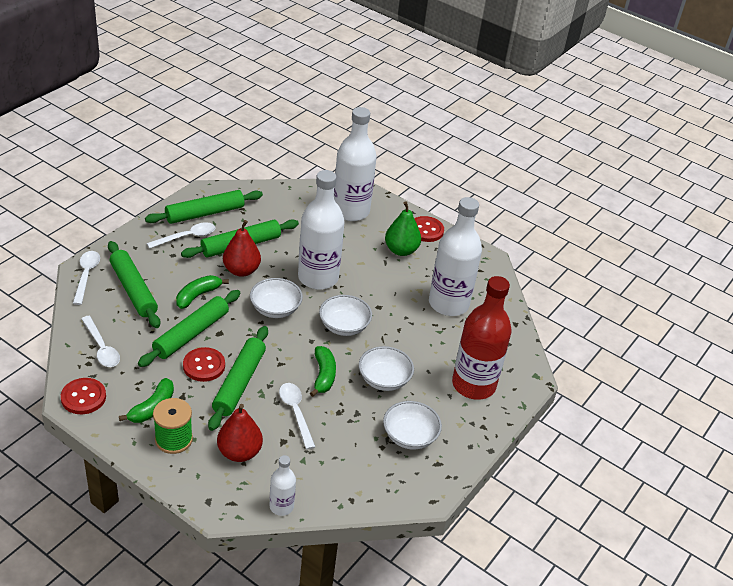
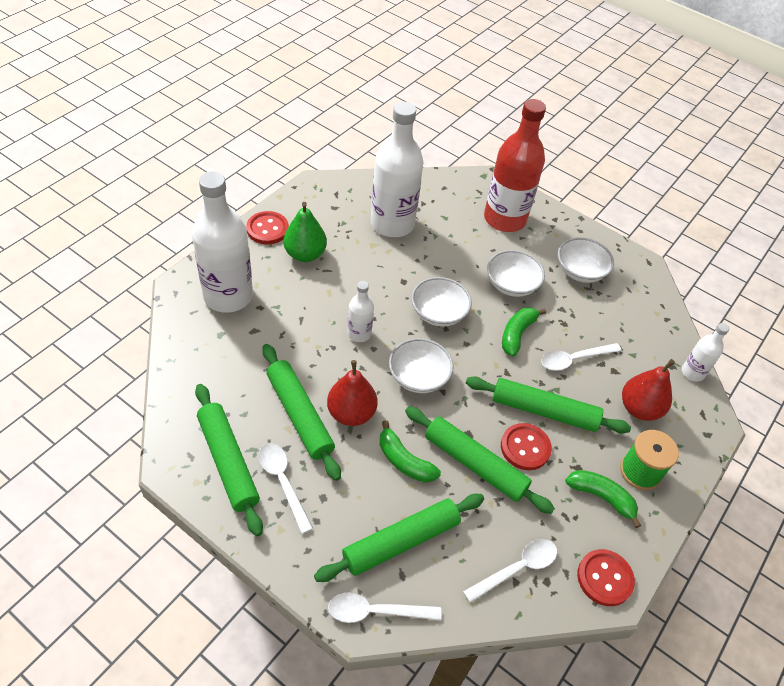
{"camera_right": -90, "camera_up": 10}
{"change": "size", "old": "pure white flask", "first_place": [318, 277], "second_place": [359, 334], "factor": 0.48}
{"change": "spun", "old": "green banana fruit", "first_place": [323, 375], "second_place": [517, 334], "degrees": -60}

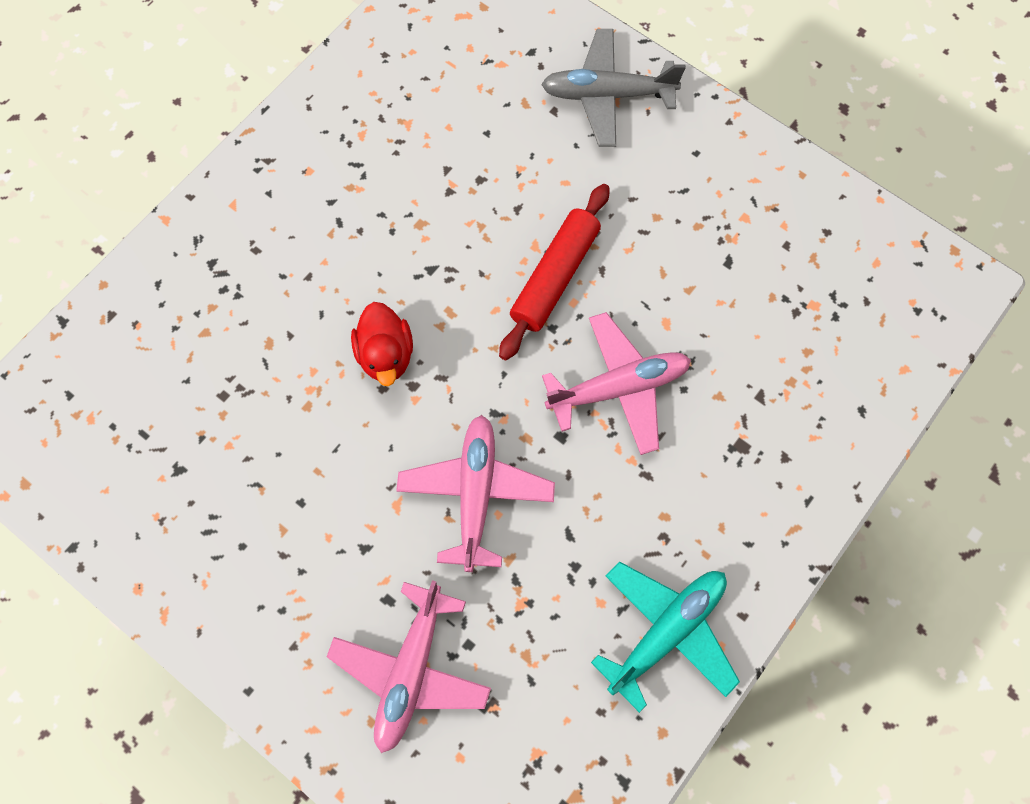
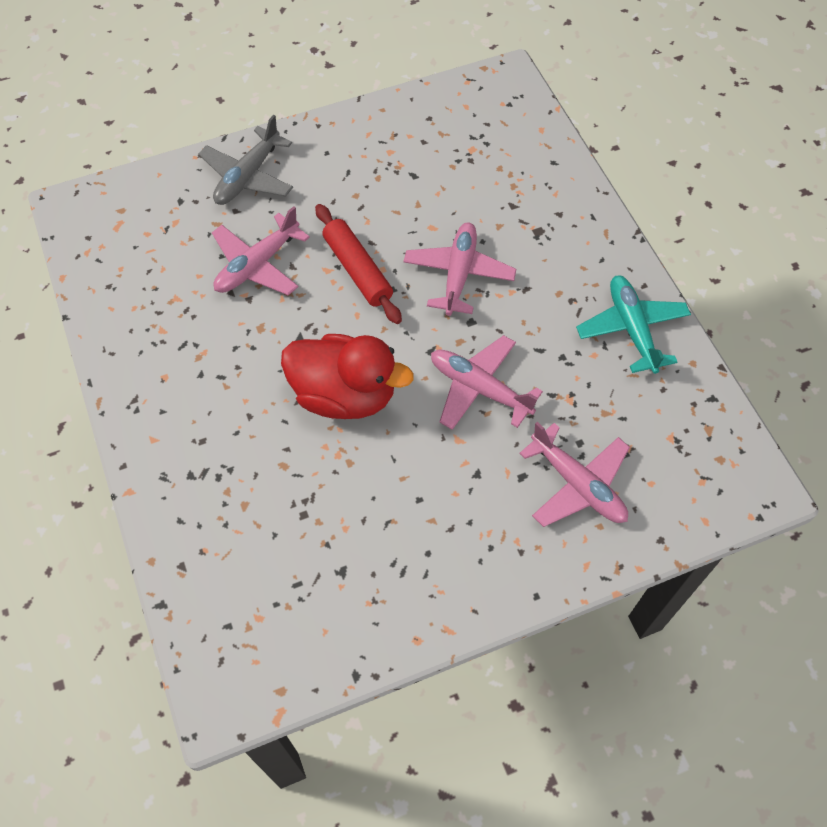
{"camera_right": -60, "camera_up": -10}
{"change": "size", "old": "crimson toy duck", "first_place": [386, 355], "second_place": [344, 395], "factor": 1.77}
{"change": "appeared", "new": "rose-pink toy plane", "second_place": [257, 265]}

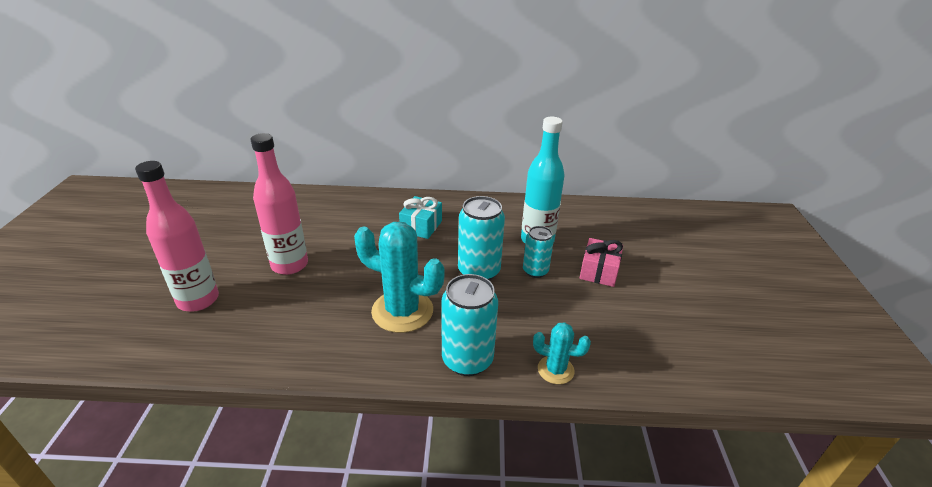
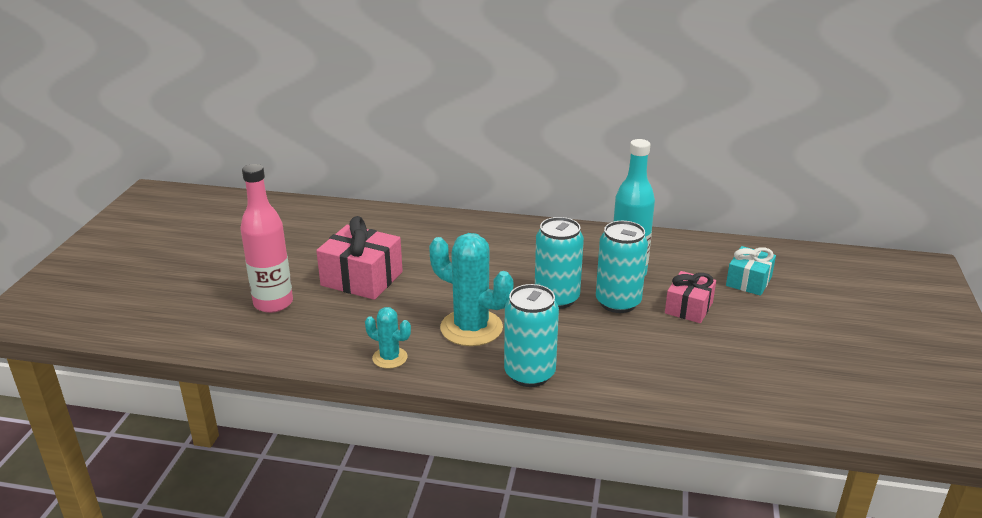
{"camera_right": 10, "camera_up": -5}
{"change": "exchanged", "old": "rose-pink flask", "new": "rose-pink wrapped gift", "first_place": [289, 265], "second_place": [362, 279]}
{"change": "relocated", "old": "aqua wrapped gift", "first_place": [421, 226], "second_place": [748, 281]}
{"change": "size", "old": "aqua tin", "first_place": [535, 271], "second_place": [618, 302], "factor": 1.61}
{"change": "relocated", "old": "aqua prickly plant", "first_place": [555, 370], "second_place": [390, 358]}

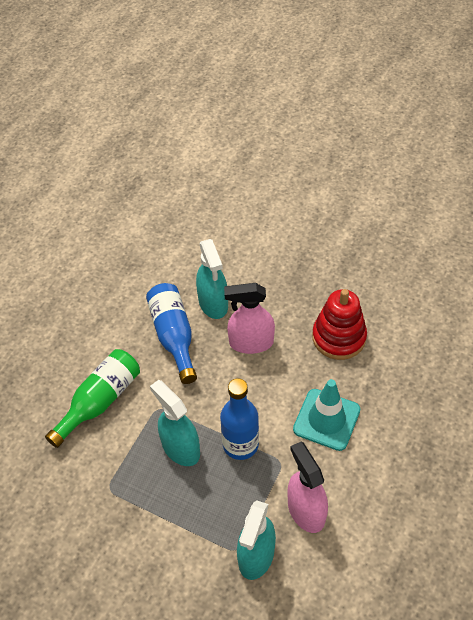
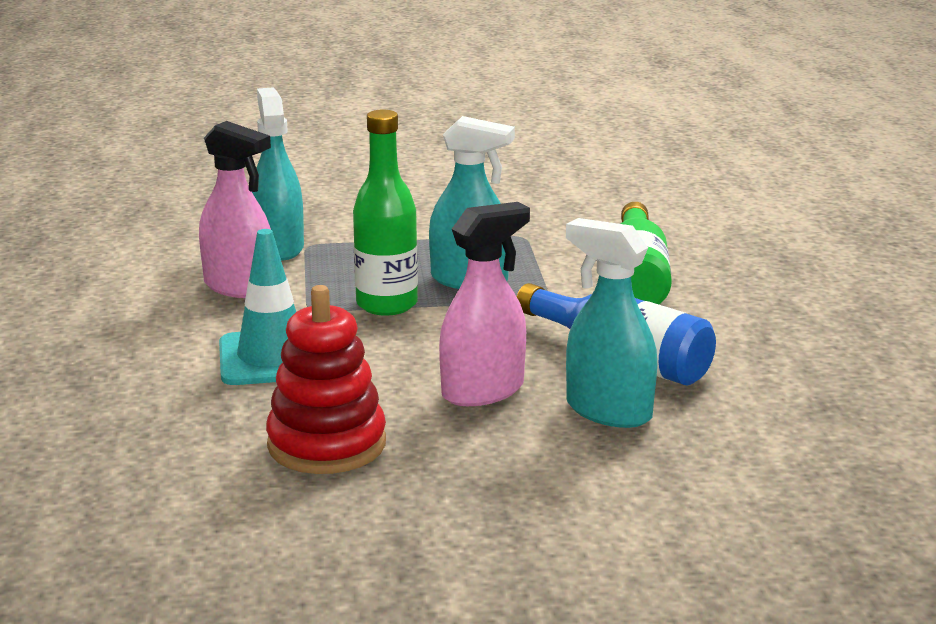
{"camera_right": 145, "camera_up": -30}
{"change": "colour", "old": "cobalt flask", "new": "green flask", "first_place": [240, 444], "second_place": [387, 304]}

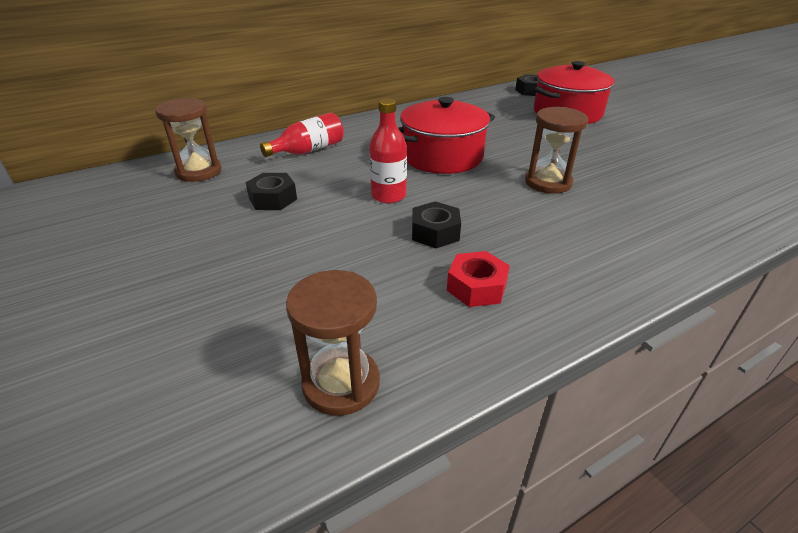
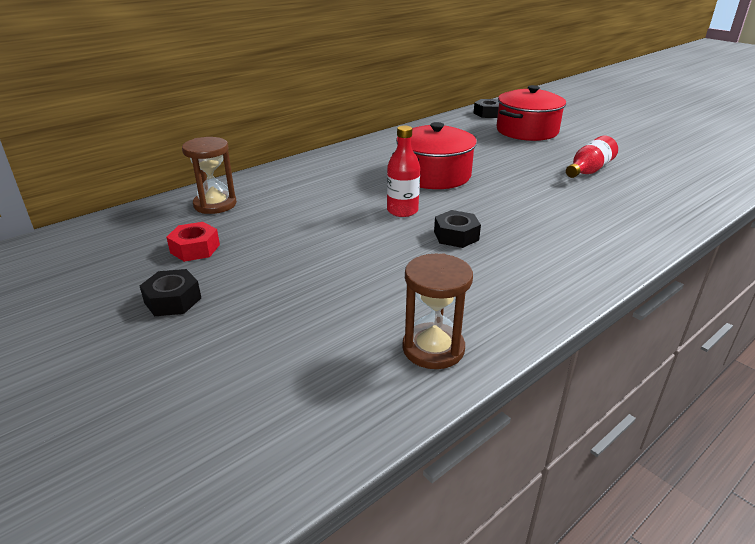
{"camera_right": -10, "camera_up": -5}
{"change": "relocated", "old": "jet-black nut", "first_place": [273, 199], "second_place": [173, 300]}
{"change": "relocated", "old": "crimson flask", "first_place": [308, 150], "second_place": [589, 170]}
{"change": "relocated", "old": "crimson nut", "first_place": [476, 287], "second_place": [195, 249]}
{"change": "missing", "old": "dark brown sand timer", "first_place": [548, 182]}

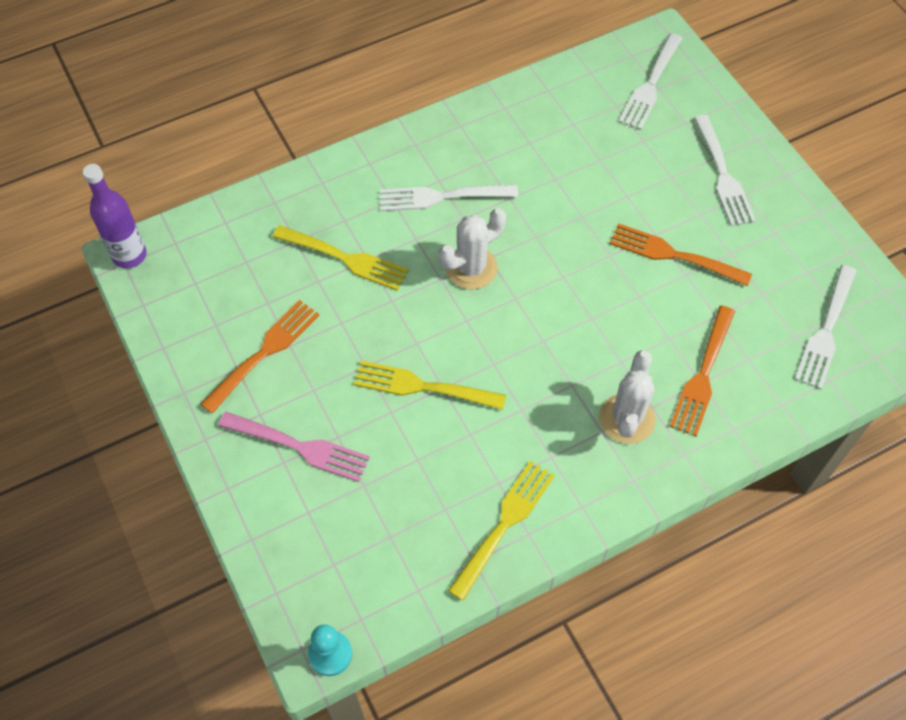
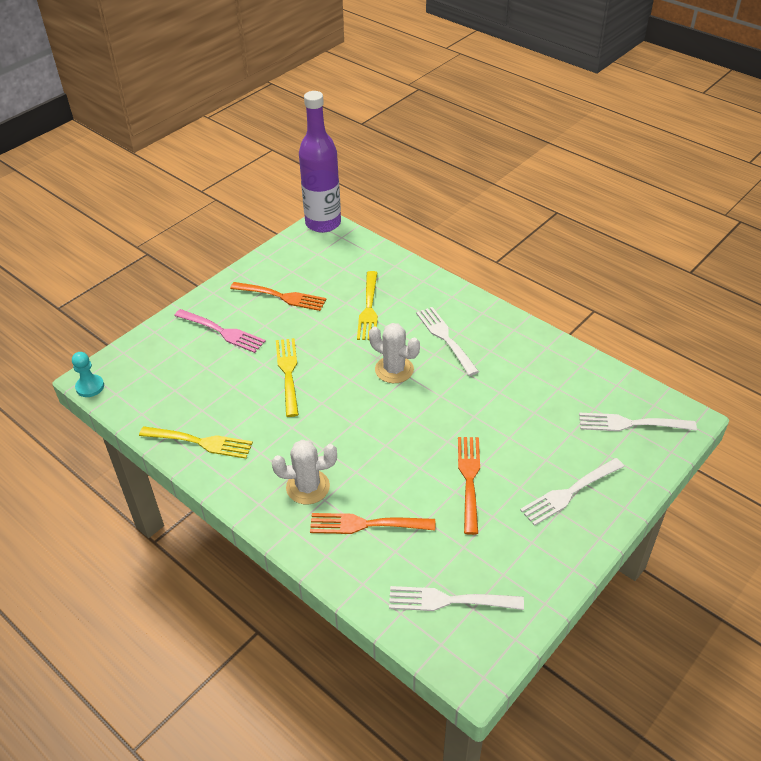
{"camera_right": 70, "camera_up": -15}
{"change": "size", "old": "violet flask", "first_place": [129, 255], "second_place": [323, 223], "factor": 1.63}
{"change": "spun", "old": "rose-pink table fork", "first_place": [299, 447], "second_place": [222, 332], "degrees": -60}

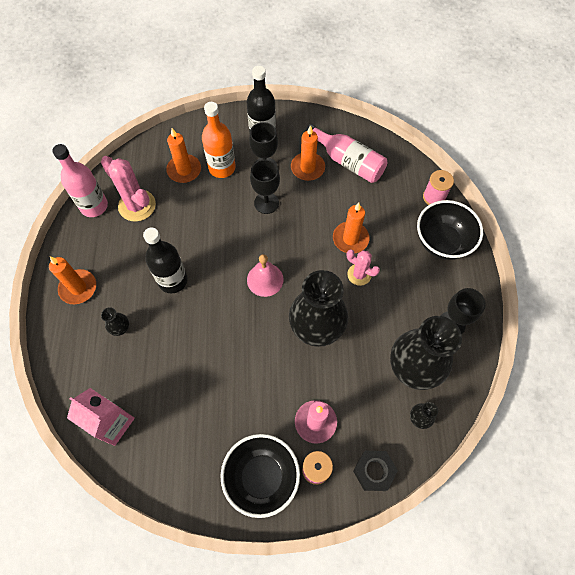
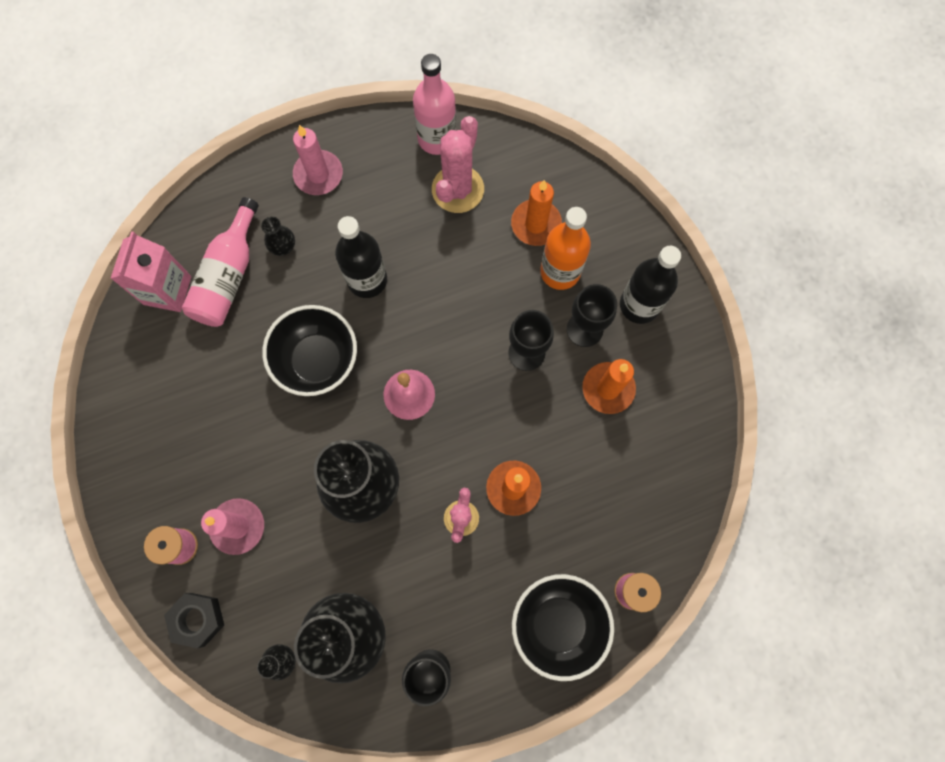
{"camera_right": 70, "camera_up": 10}
{"change": "colour", "old": "orange-coloured wax candle", "new": "rose-pink wax candle", "first_place": [78, 288], "second_place": [318, 174]}
{"change": "relocated", "old": "jet-black bowl", "first_place": [261, 477], "second_place": [317, 360]}
{"change": "relocated", "old": "rose-pink flask", "first_place": [348, 162], "second_place": [228, 276]}

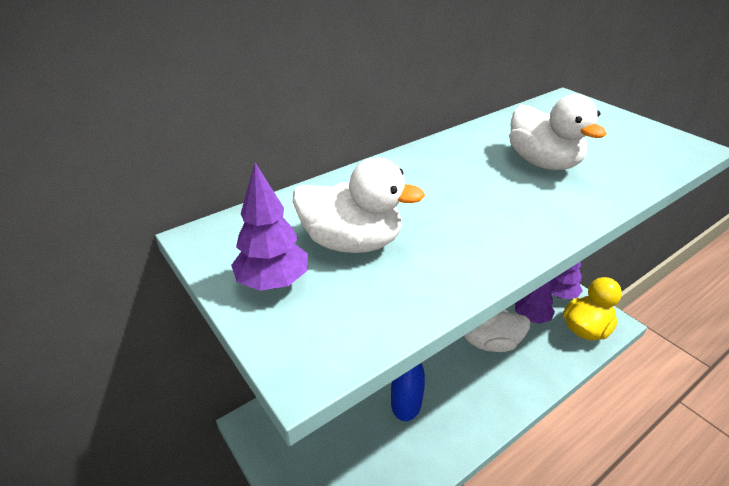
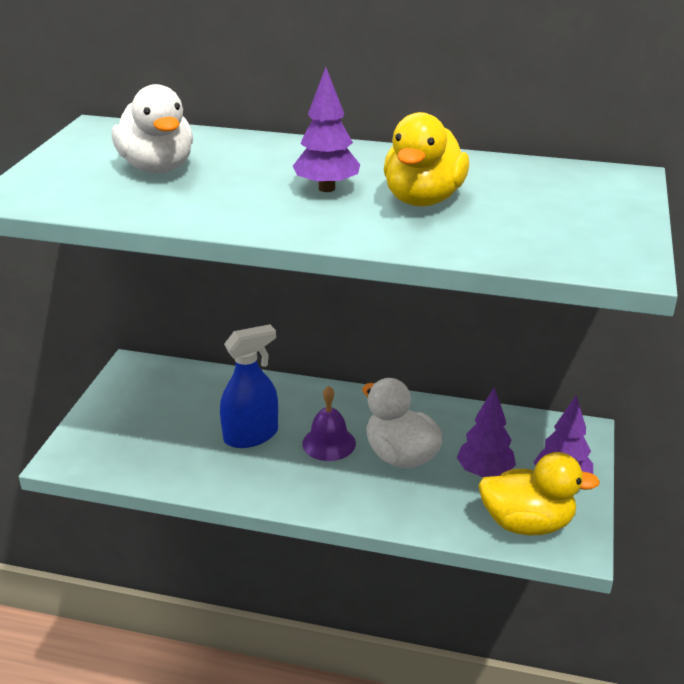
{"camera_right": 50, "camera_up": -5}
{"change": "relocated", "old": "violet fir tree", "first_place": [273, 282], "second_place": [326, 188]}
{"change": "colour", "old": "pure white toy duck", "new": "yellow toy duck", "first_place": [543, 163], "second_place": [423, 199]}
{"change": "appeared", "new": "violet hand bell", "second_place": [329, 443]}

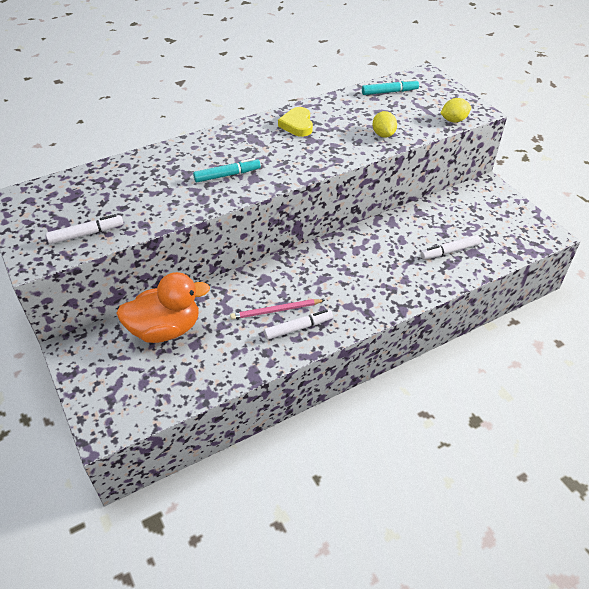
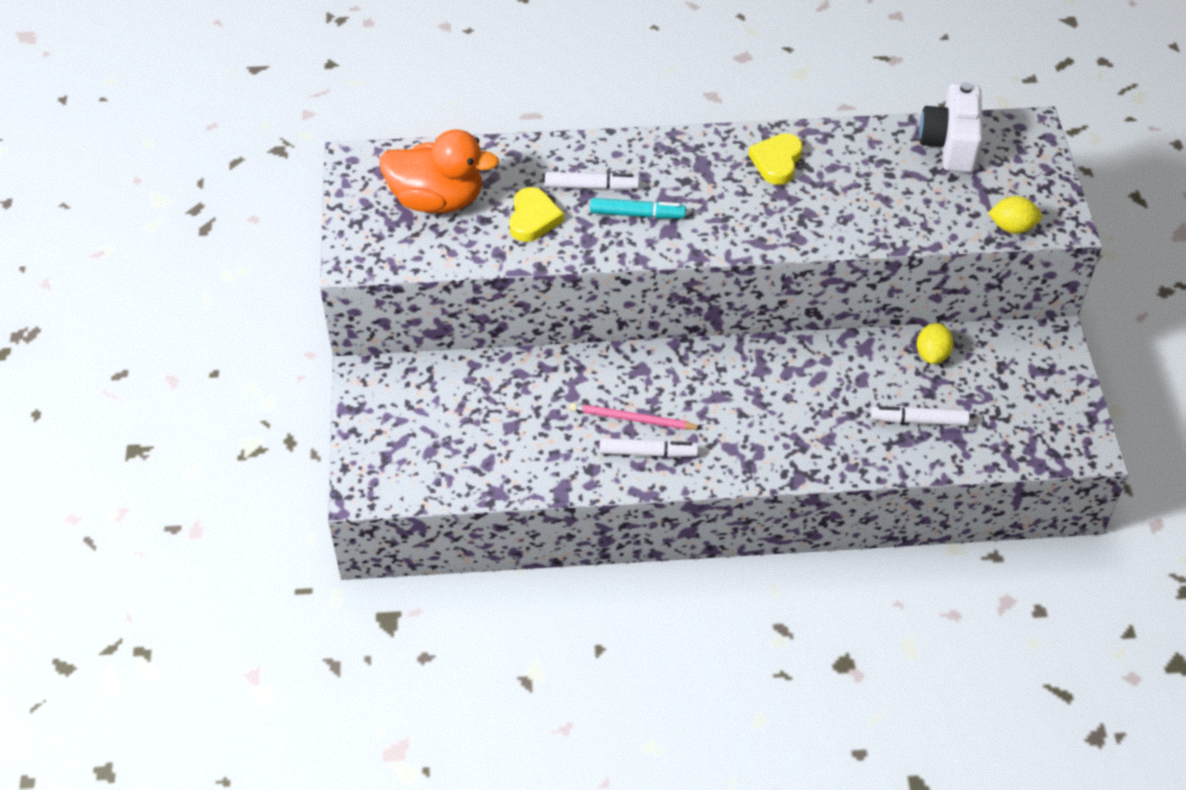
{"camera_right": 25, "camera_up": 5}
{"change": "relocated", "old": "pure white felt pen", "first_place": [86, 234], "second_place": [591, 186]}
{"change": "relocated", "old": "orange-coloured toy duck", "first_place": [165, 329], "second_place": [437, 200]}
{"change": "exchanged", "old": "aqua felt pen", "new": "pure white photo camera", "first_place": [389, 92], "second_place": [950, 145]}
{"change": "relocated", "old": "yellow toy lemon", "first_place": [383, 134], "second_place": [932, 354]}
{"change": "appeared", "new": "yellow love heart", "second_place": [533, 218]}

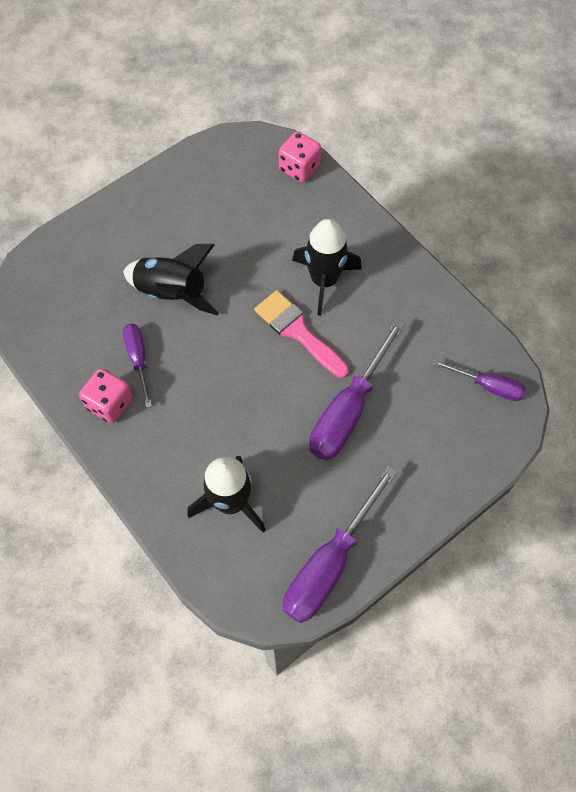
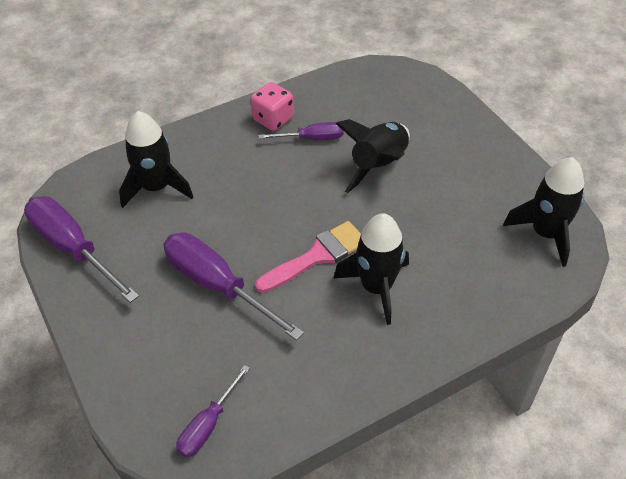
{"camera_right": 100, "camera_up": -15}
{"change": "missing", "old": "rose-pink dice", "first_place": [299, 168]}
{"change": "appeared", "new": "jet-black toy rocket", "second_place": [545, 233]}

